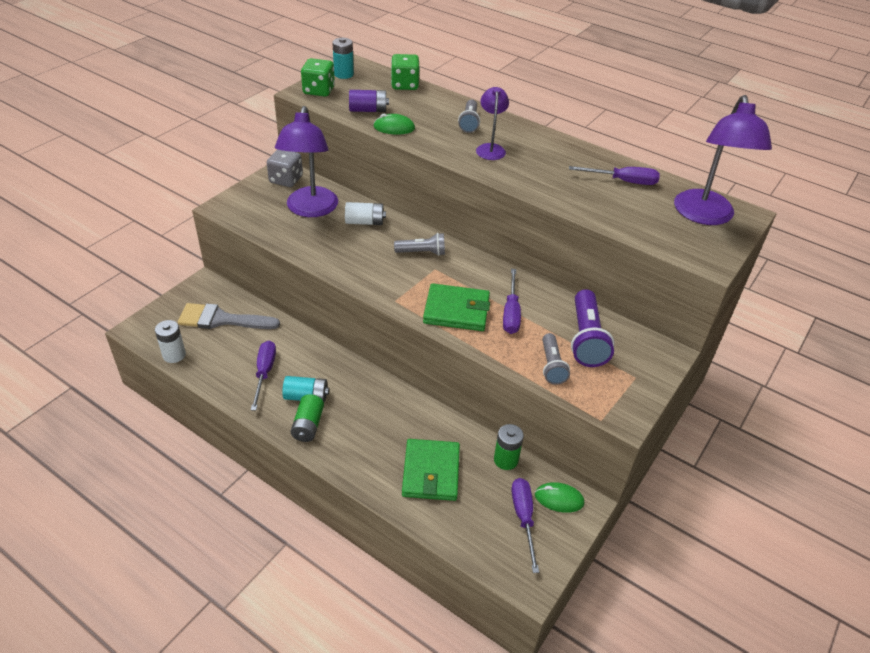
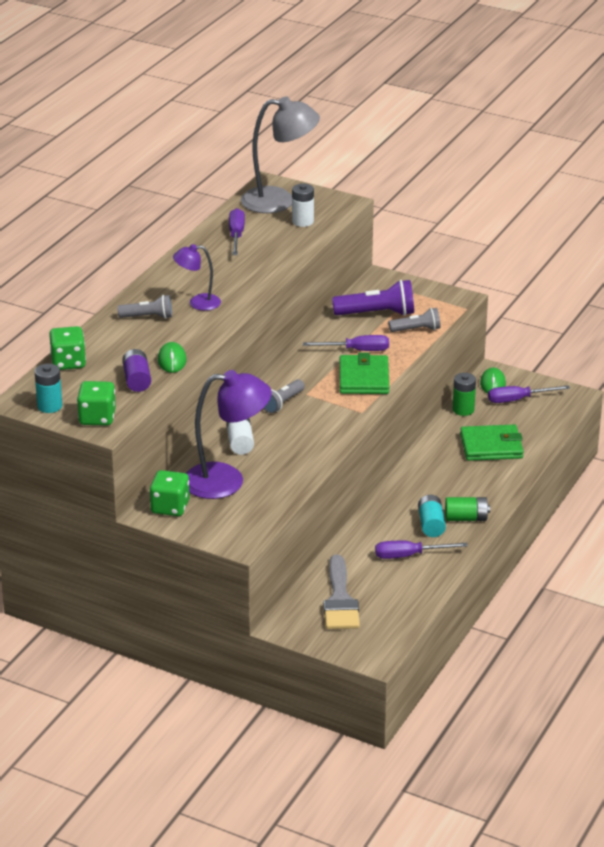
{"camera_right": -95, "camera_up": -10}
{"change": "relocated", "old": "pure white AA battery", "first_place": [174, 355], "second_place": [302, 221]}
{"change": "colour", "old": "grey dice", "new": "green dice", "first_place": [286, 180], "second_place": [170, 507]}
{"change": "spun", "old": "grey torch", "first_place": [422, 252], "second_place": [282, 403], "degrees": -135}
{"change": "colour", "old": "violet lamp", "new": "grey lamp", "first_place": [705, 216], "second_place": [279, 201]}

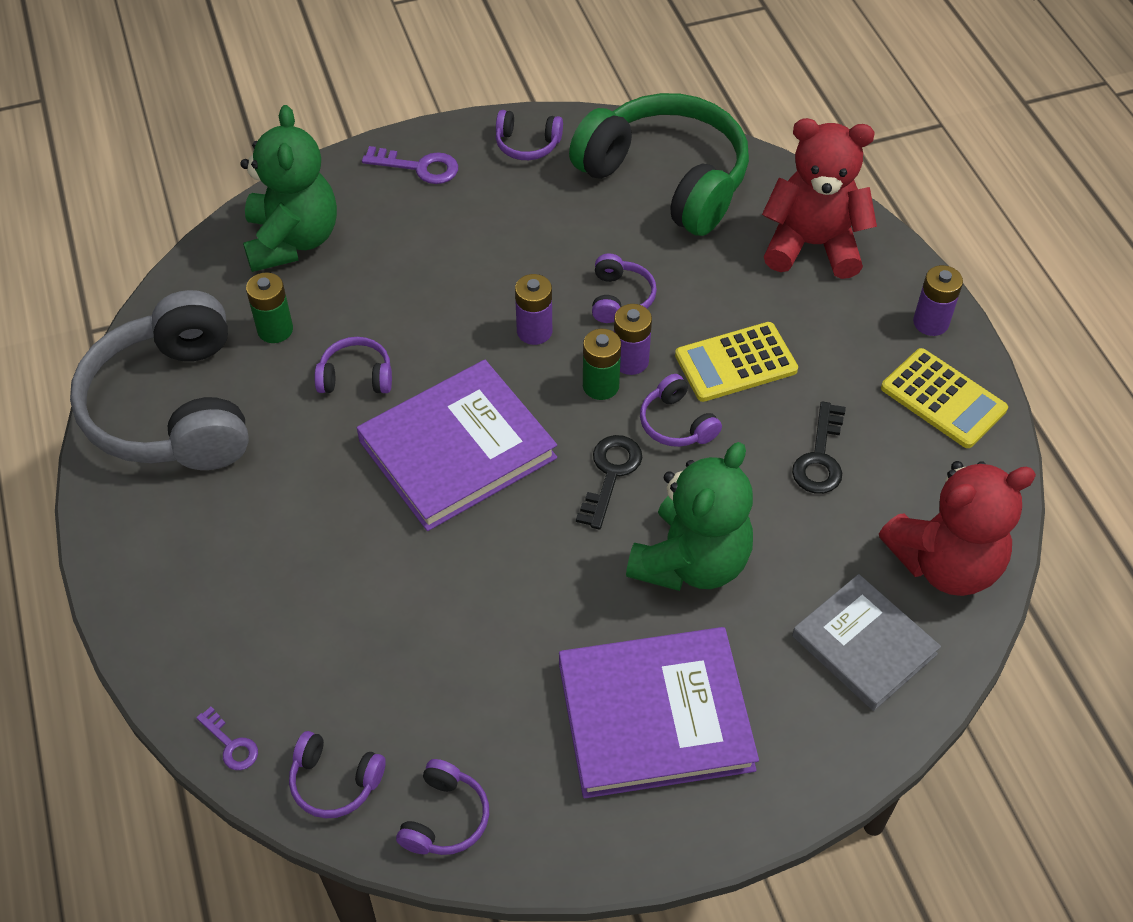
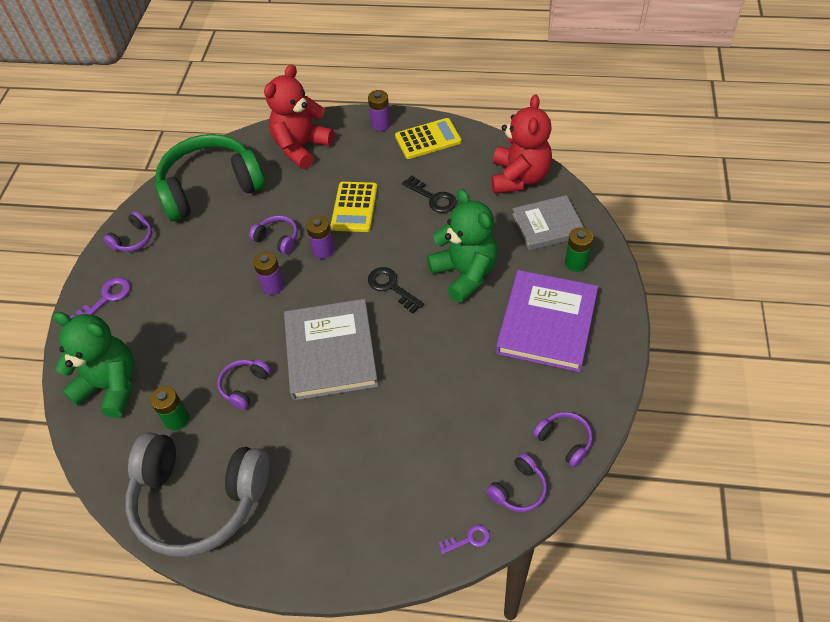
{"camera_right": -60, "camera_up": 0}
{"change": "colour", "old": "violet book", "new": "grey book", "first_place": [457, 449], "second_place": [330, 352]}
{"change": "relocated", "old": "green AA battery", "first_place": [600, 386], "second_place": [576, 263]}
{"change": "missing", "old": "violet headphones", "first_place": [676, 423]}

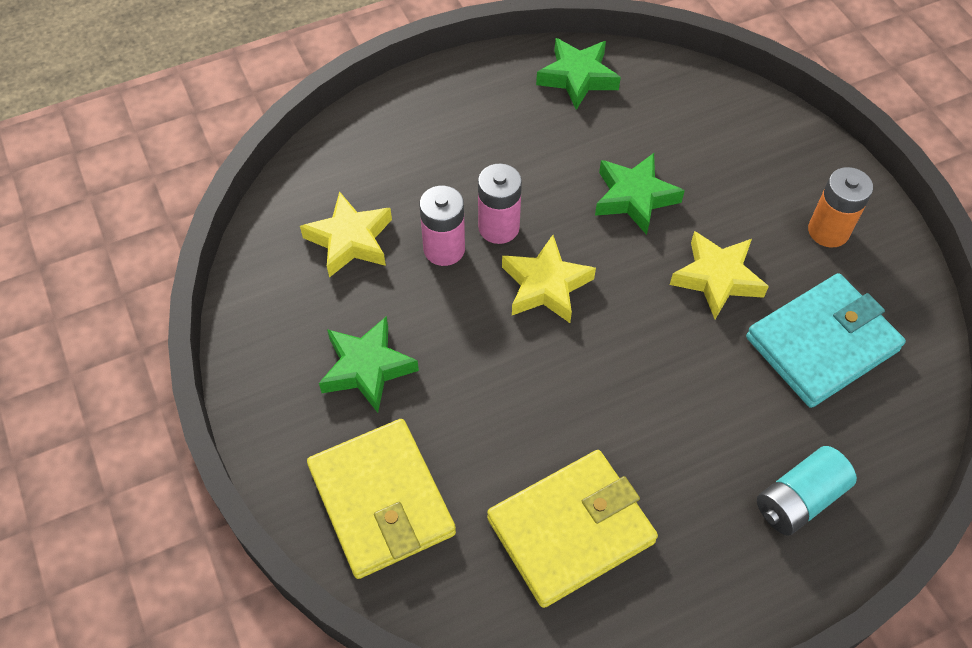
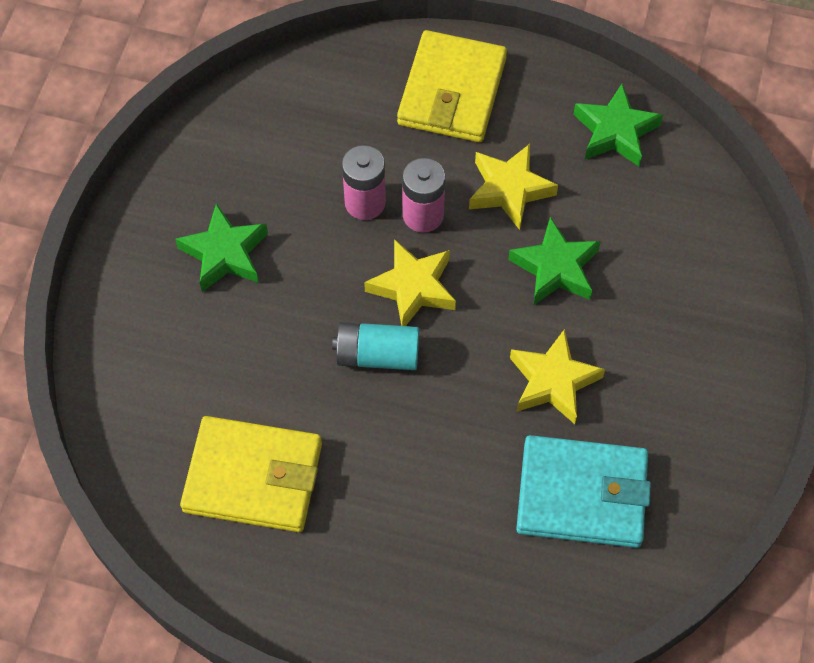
{"camera_right": 40, "camera_up": 5}
{"change": "relocated", "old": "yellow star shape", "first_place": [350, 240], "second_place": [509, 190]}
{"change": "relocated", "old": "yellow wallet", "first_place": [381, 501], "second_place": [452, 91]}
{"change": "relocated", "old": "aqua AA battery", "first_place": [799, 499], "second_place": [377, 355]}
{"change": "missing", "old": "orange-coloured AA battery", "first_place": [828, 231]}

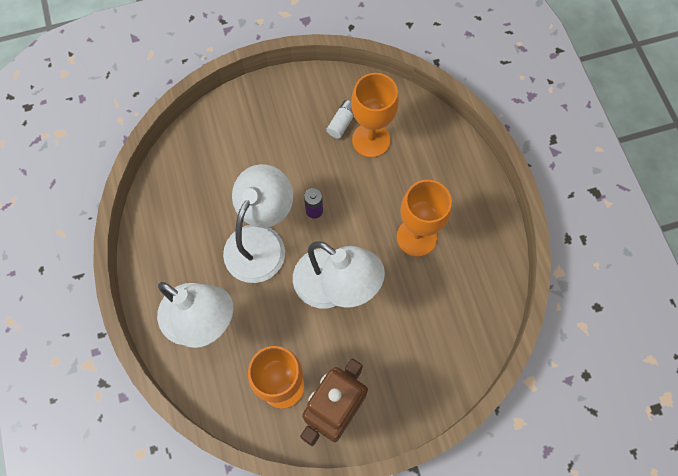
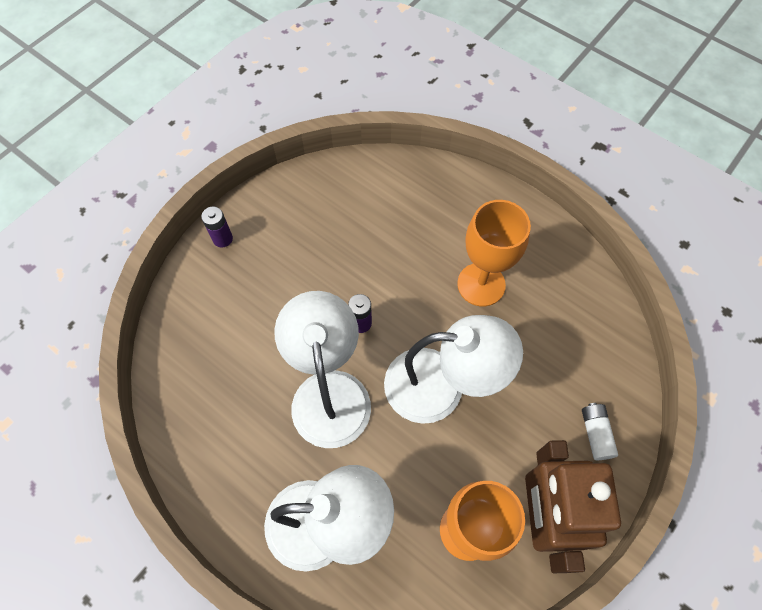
{"camera_right": -35, "camera_up": -5}
{"change": "relocated", "old": "pure white AA battery", "first_place": [342, 123], "second_place": [595, 434]}
{"change": "missing", "old": "orange-coloured goblet", "first_place": [371, 140]}
{"change": "appeared", "new": "violet AA battery", "second_place": [222, 239]}

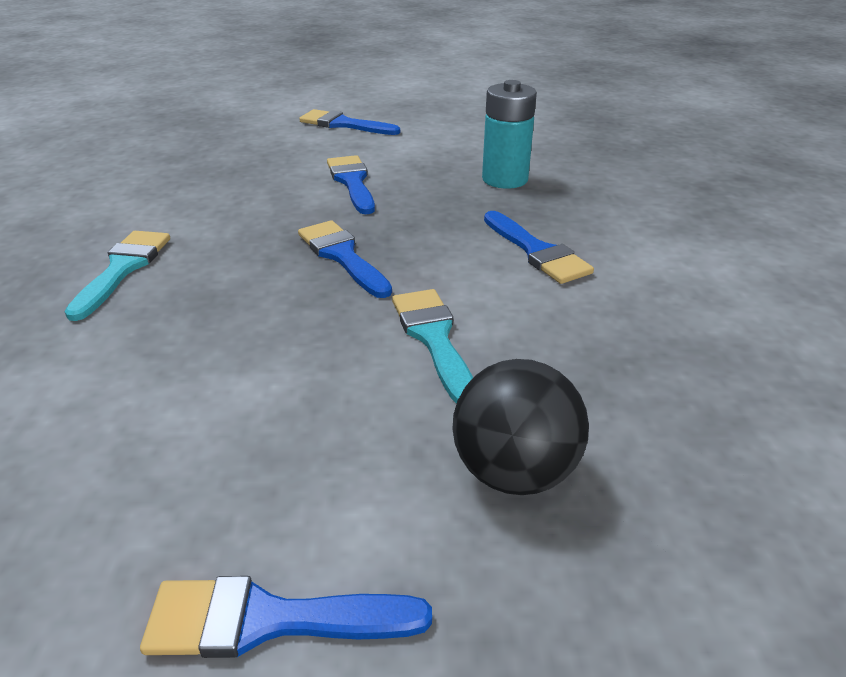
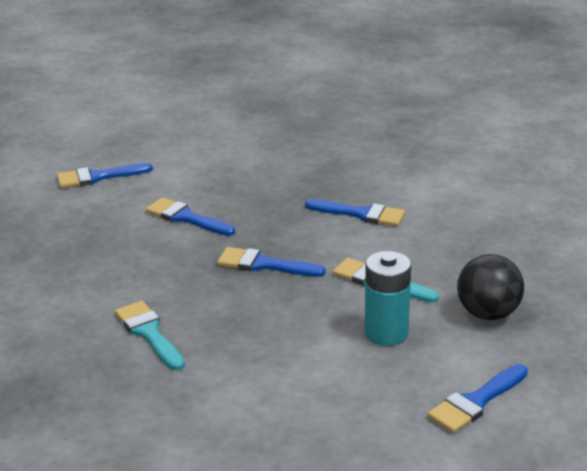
{"camera_right": -40, "camera_up": -5}
{"change": "relocated", "old": "aqua AA battery", "first_place": [505, 179], "second_place": [386, 333]}

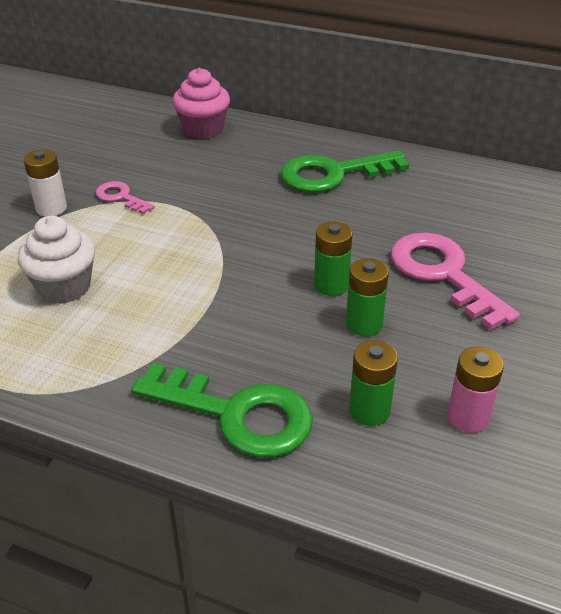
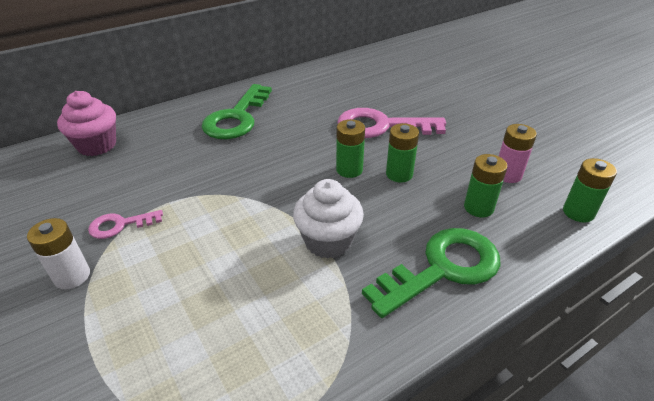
{"camera_right": -55, "camera_up": 0}
{"change": "relocated", "old": "pure white fairy cake", "first_place": [64, 287], "second_place": [328, 241]}
{"change": "appeared", "new": "green AA battery", "second_place": [578, 212]}

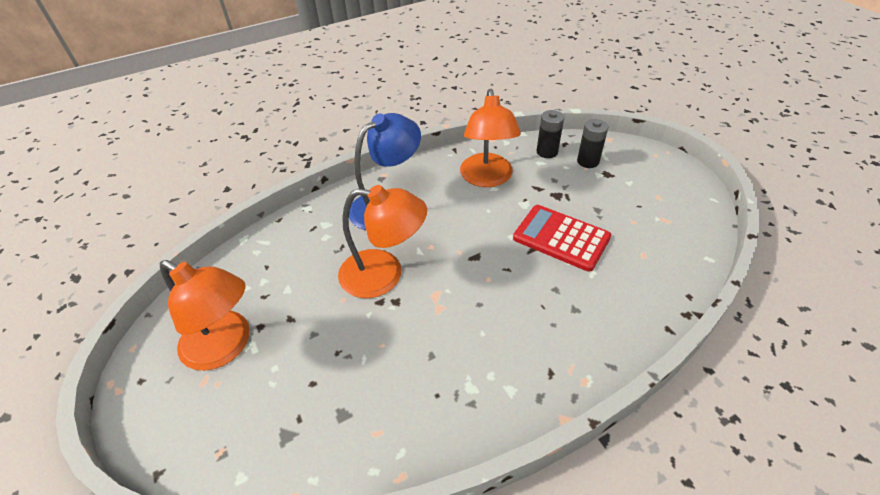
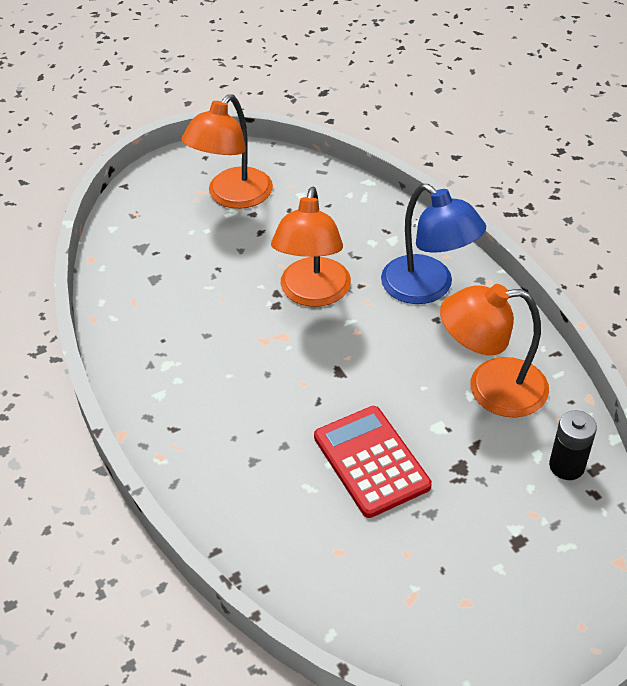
{"camera_right": 90, "camera_up": 0}
{"change": "spun", "old": "crimson calculator", "first_place": [561, 238], "second_place": [371, 461], "degrees": -60}
{"change": "missing", "old": "jet-black AA battery", "first_place": [588, 161]}

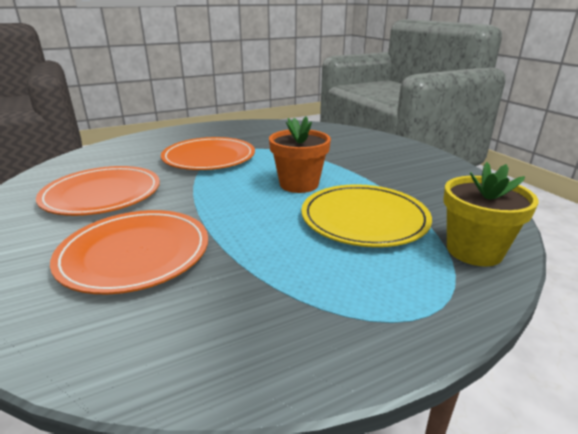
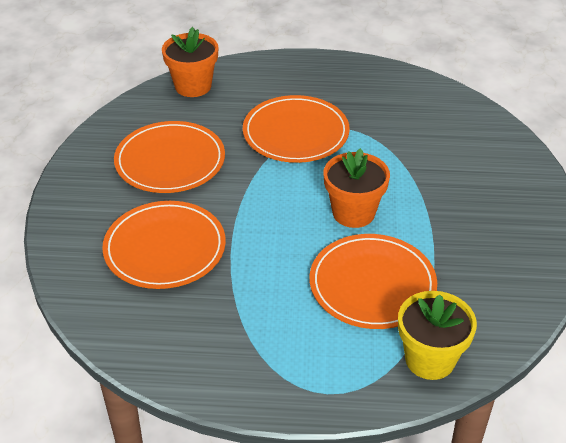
{"camera_right": 30, "camera_up": 15}
{"change": "colour", "old": "yellow flat dish", "new": "orange-coloured flat dish", "first_place": [364, 219], "second_place": [372, 285]}
{"change": "appeared", "new": "orange-coloured flower pot", "second_place": [193, 86]}

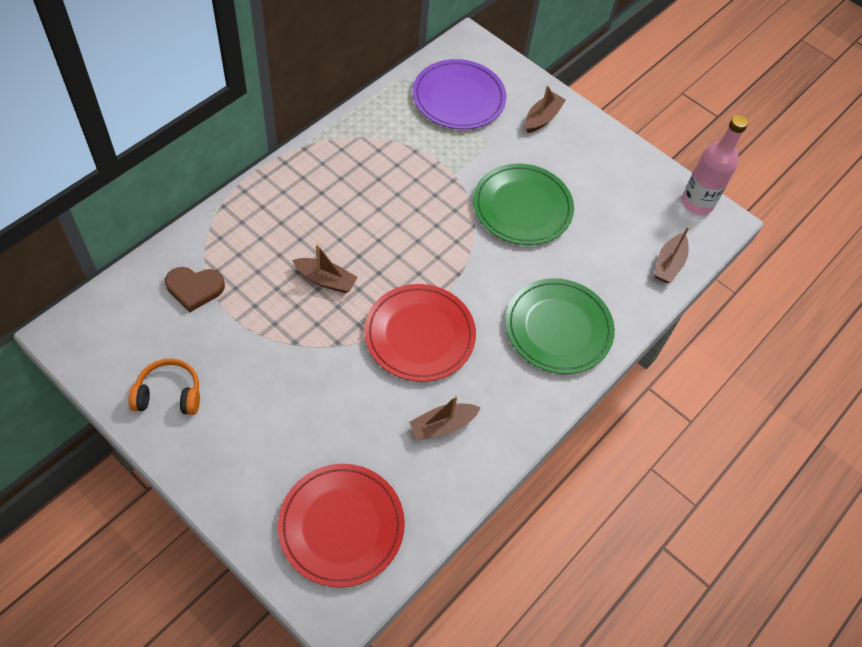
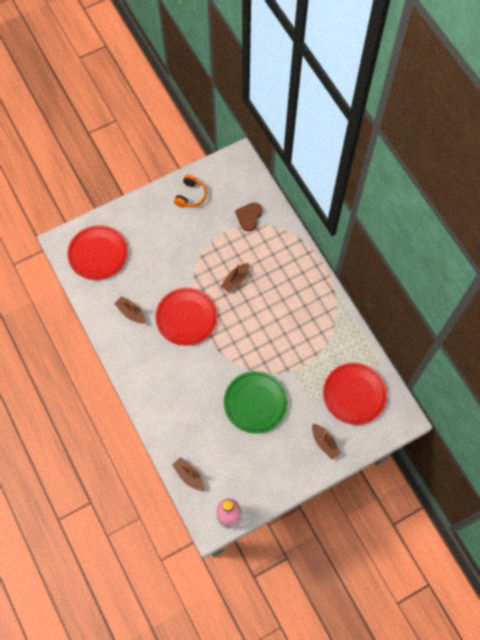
{"camera_right": 115, "camera_up": 10}
{"change": "spun", "old": "dark brown sailboat", "first_place": [443, 425], "second_place": [131, 313], "degrees": -45}
{"change": "colour", "old": "violet flat dish", "new": "crimson flat dish", "first_place": [458, 98], "second_place": [354, 394]}
{"change": "missing", "old": "green flat dish", "first_place": [558, 328]}

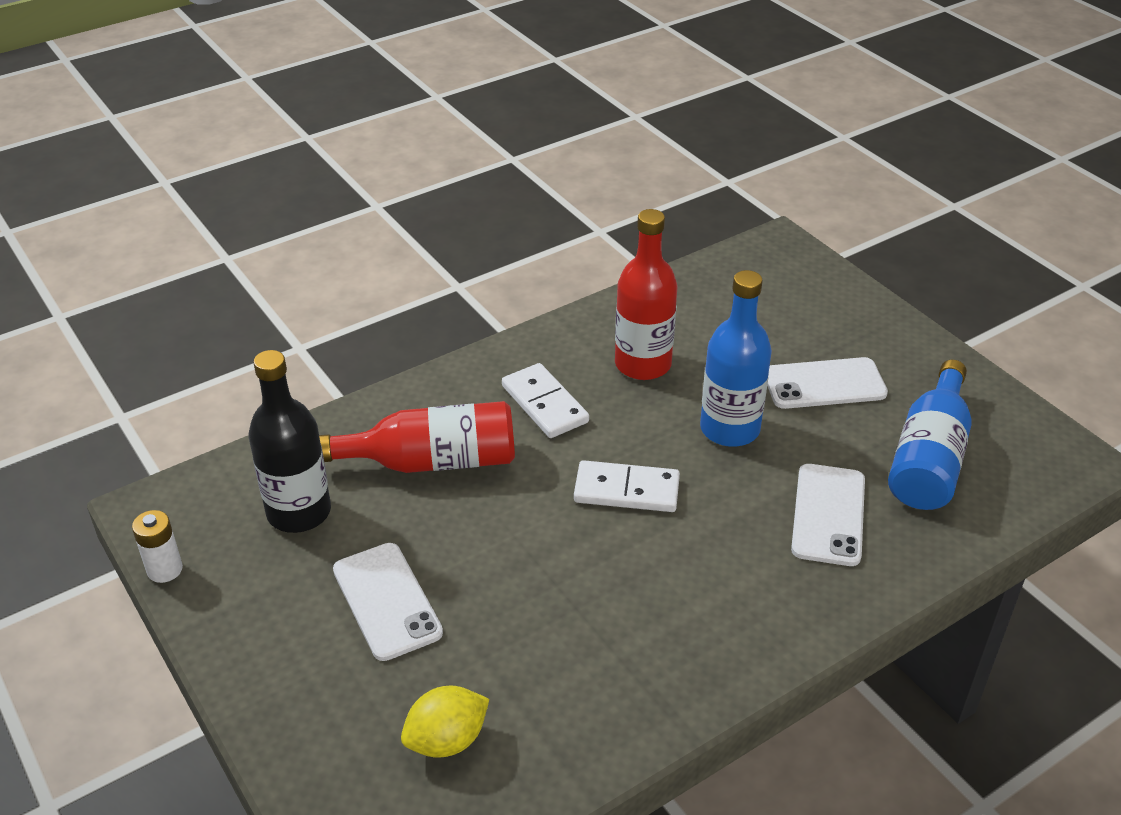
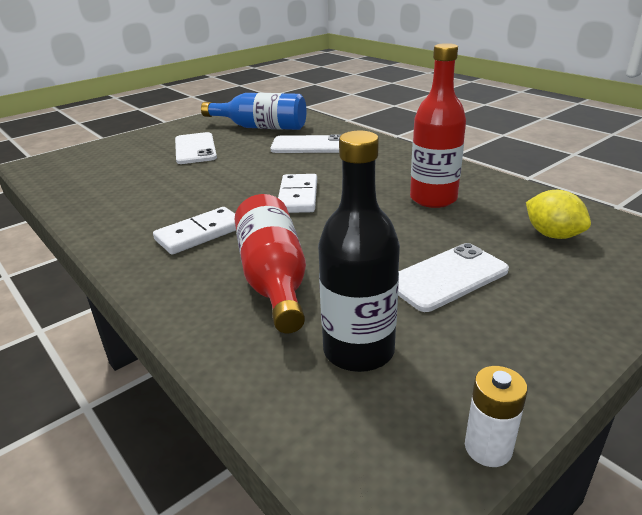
{"camera_right": -95, "camera_up": -10}
{"change": "relocated", "old": "crimson flask", "first_place": [643, 364], "second_place": [433, 199]}
{"change": "missing", "old": "cobalt flask", "first_place": [729, 429]}

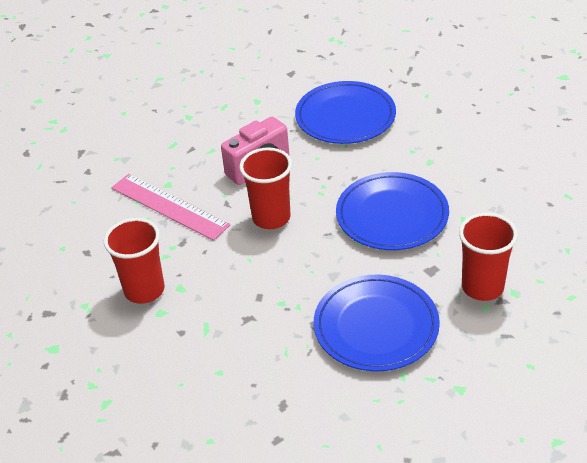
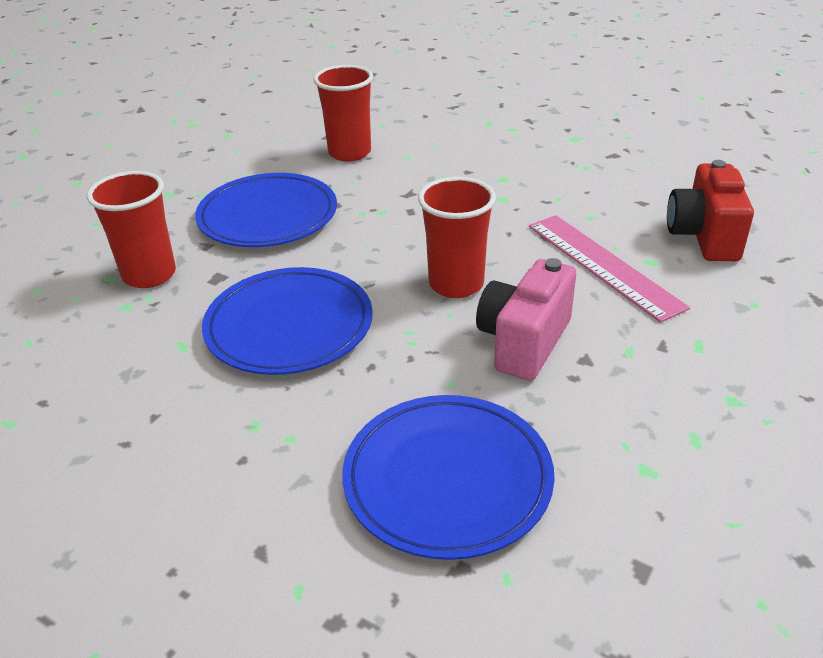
{"camera_right": 155, "camera_up": -5}
{"change": "relocated", "old": "crimson beaker", "first_place": [144, 290], "second_place": [349, 153]}
{"change": "spun", "old": "rose-pink measuring stick", "first_place": [169, 206], "second_place": [603, 265], "degrees": 45}
{"change": "appeared", "new": "crimson photo camera", "second_place": [704, 236]}

